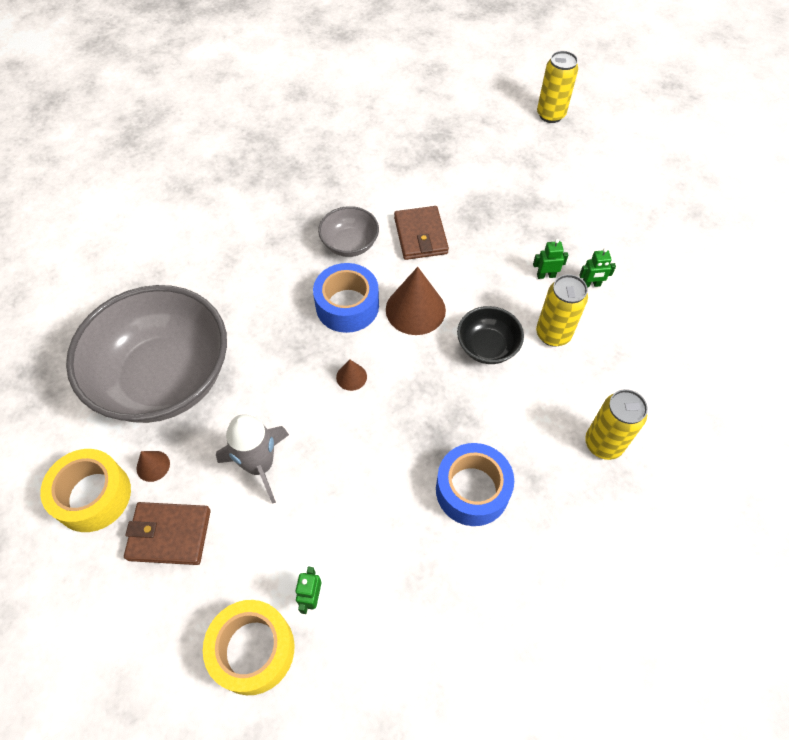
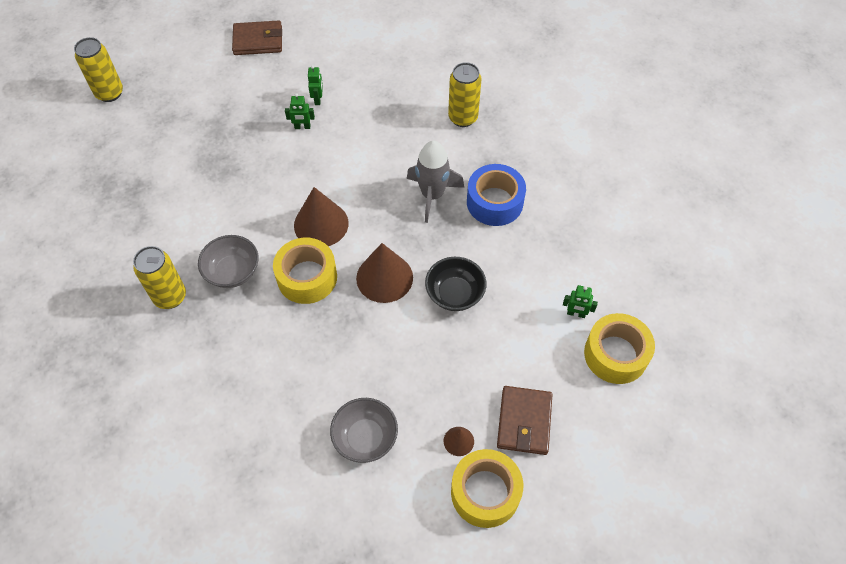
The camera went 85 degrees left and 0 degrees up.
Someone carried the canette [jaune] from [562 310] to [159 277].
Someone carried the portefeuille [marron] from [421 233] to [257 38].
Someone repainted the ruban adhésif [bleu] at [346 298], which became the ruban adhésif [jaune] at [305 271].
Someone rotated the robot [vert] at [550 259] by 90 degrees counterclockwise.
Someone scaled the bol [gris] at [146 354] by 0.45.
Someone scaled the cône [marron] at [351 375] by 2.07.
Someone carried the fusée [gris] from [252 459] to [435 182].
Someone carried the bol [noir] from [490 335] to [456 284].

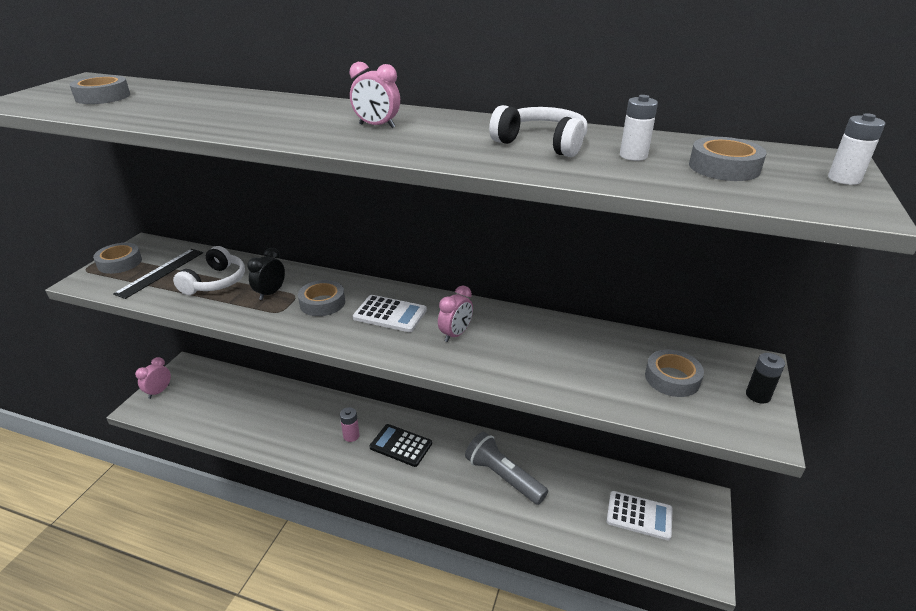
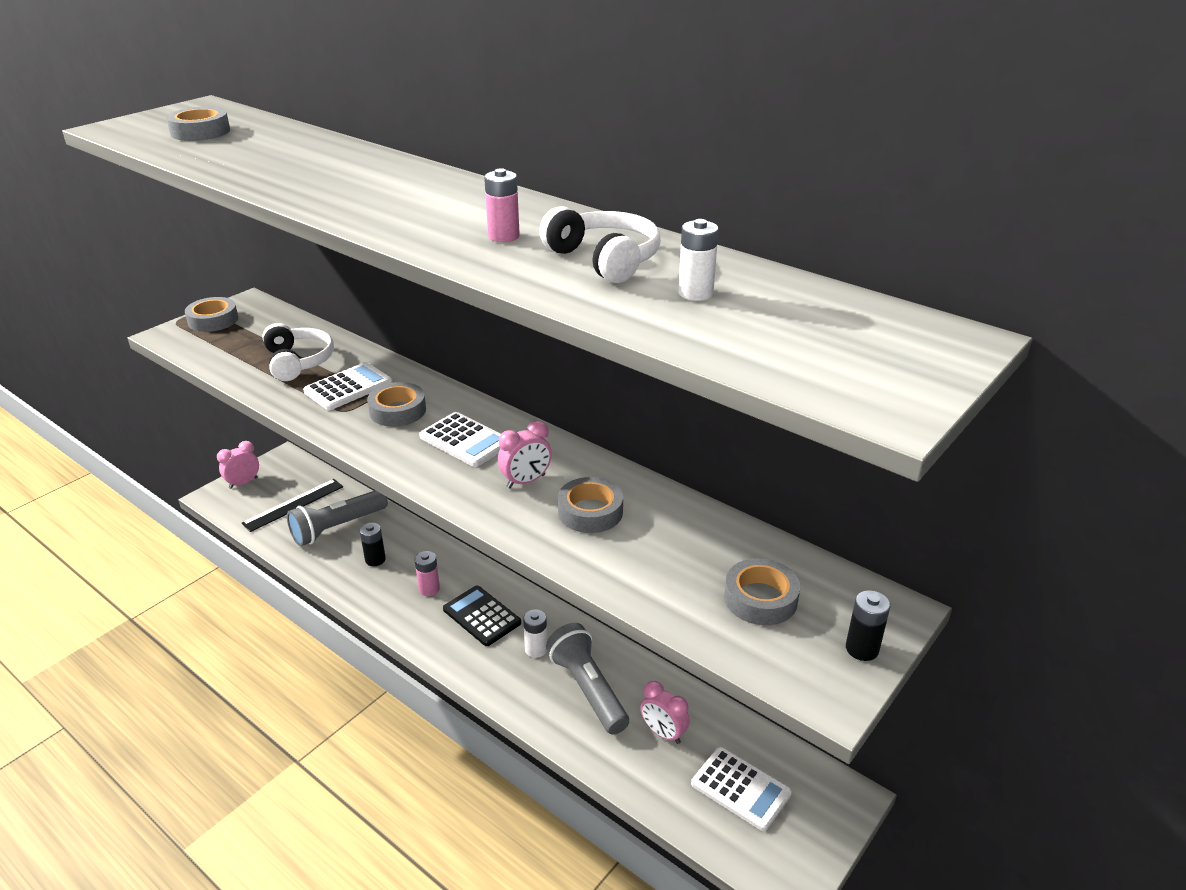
The camera went 20 degrees right and 0 degrees up.
Someone carried the règle [noir] from [158 274] to [292 505].
Someone rotated the casque audio [blanc] at [209 270] by 60 degrees counterclockwise.
Someone put down the lampe de poche [gris] at [337 518].
Someone swapped the réveil [noir] at [266 274] for the calculatrice [blanc] at [347 386].
Someone put down the pile [noir] at [373 544].
Someone put down the pile [rose] at [502 205].
Someone carried the pile [blanc] from [856 149] to [535 633].
Someone carried the ruban adhésif [gris] from [728 159] to [590 505].
Someone carried the réveil [rose] from [375 95] to [665 712].

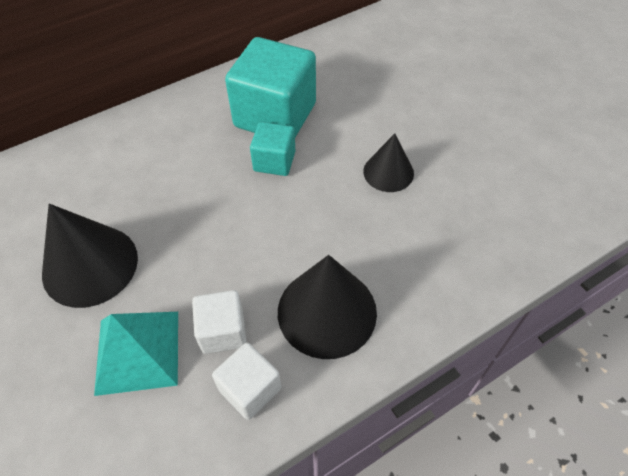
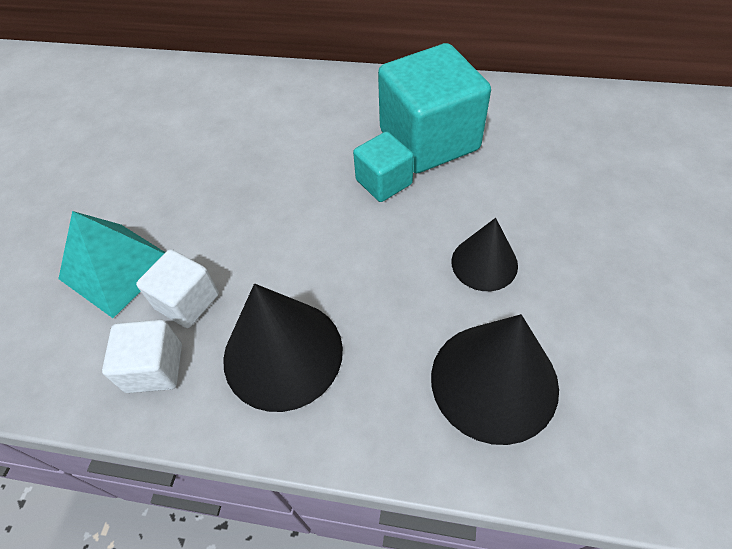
The camera went 45 degrees right and 0 degrees up.
Someone carried the cône [noir] from [90 256] to [495 379].

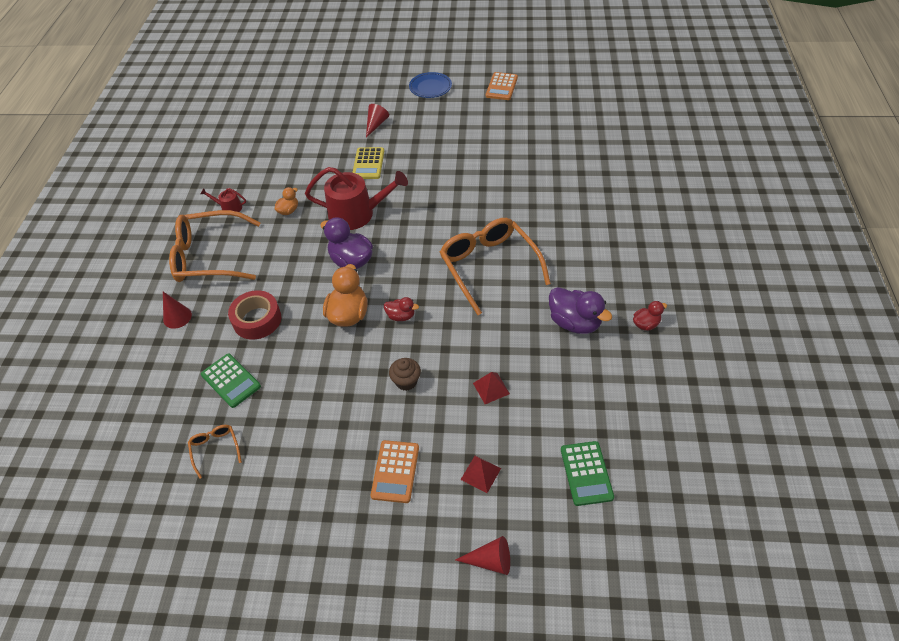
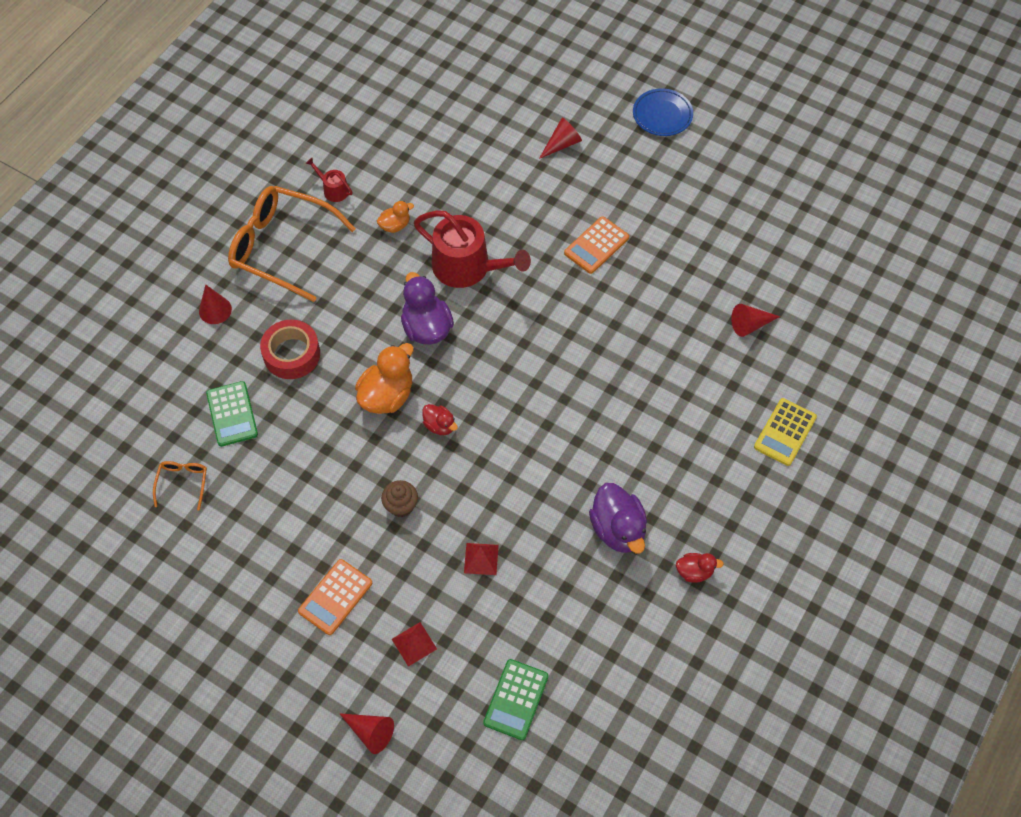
The camera went 25 degrees right and 10 degrees up.
Someone carried the calculatrice [orange] from [502 86] to [596 245].
Someone put down the cône [rouge] at [755 320].
Someone carried the calculatrice [jaune] from [368 163] to [785 432].
Someone took away the lunettes [orange] at [495 266].

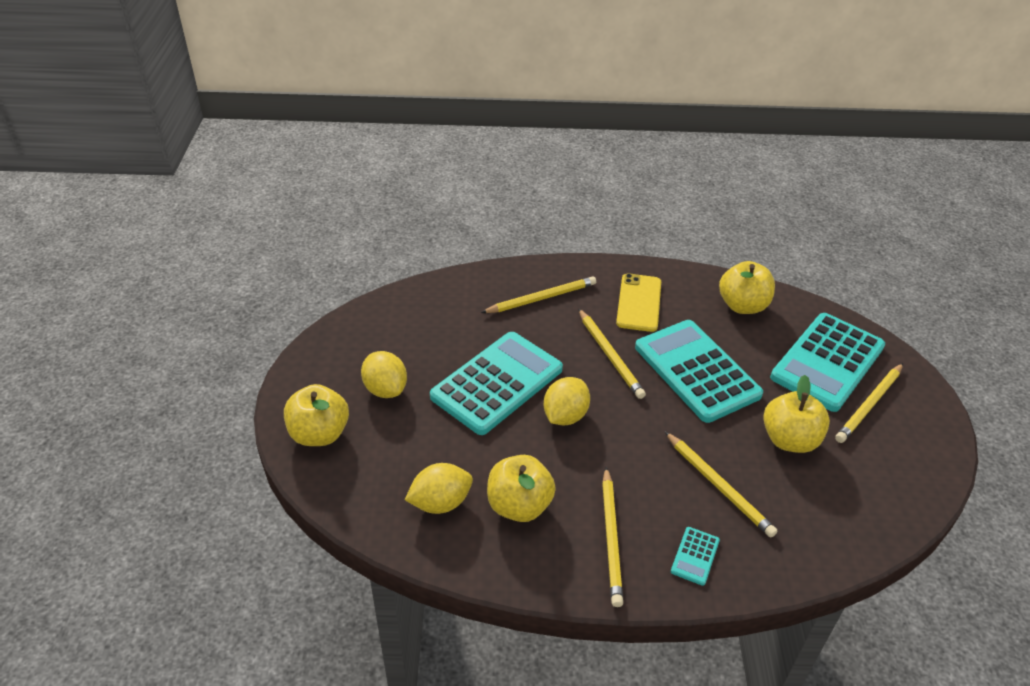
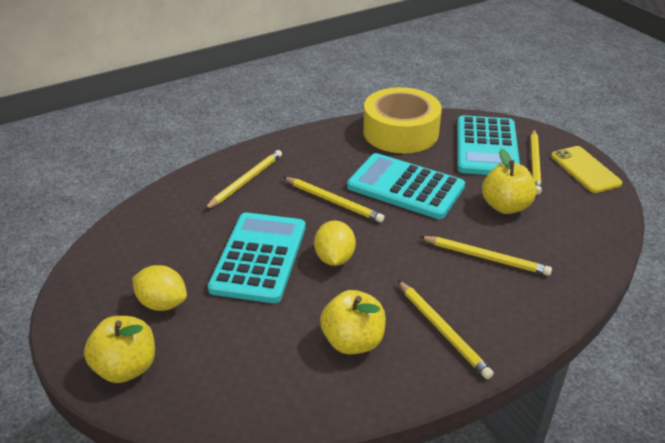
The camera went 30 degrees left and 5 degrees down.
Someone swapped the pomme [jaune] at [747 287] for the ruban adhésif [jaune] at [402 120].
Someone carried the téléphone [jaune] from [638 302] to [587 169].
Someone took away the citron [jaune] at [439 488].
Someone took away the calculatrice [turquoise] at [695 556].

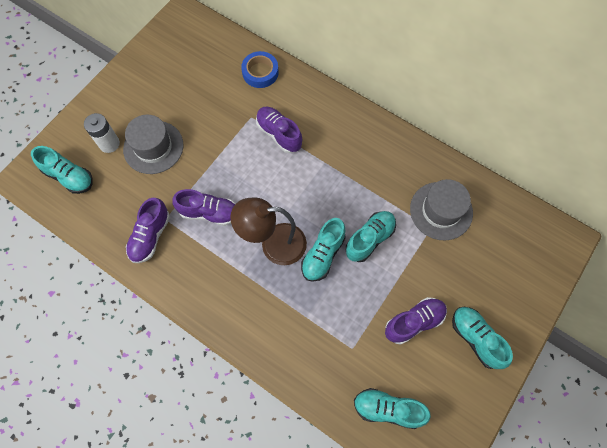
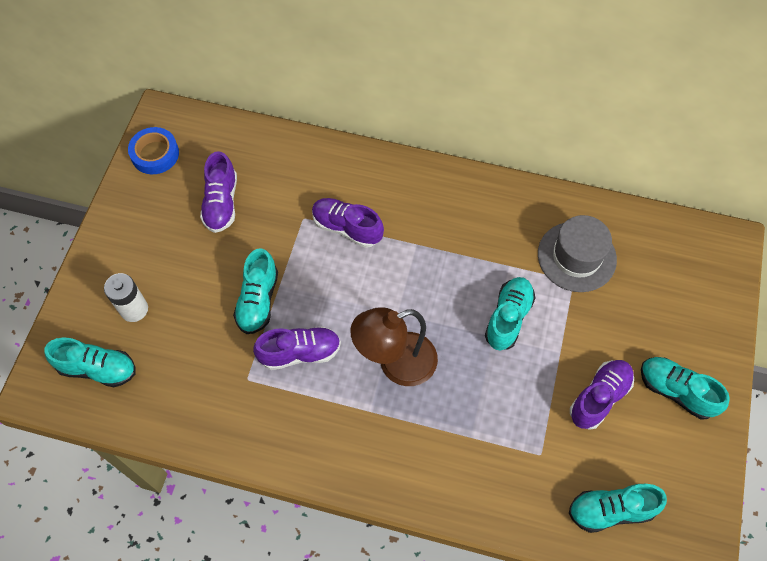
The camera went 20 degrees left and 5 degrees down.
Someone carried the ruban adhésif [bleu] from [260 69] to [153 150].
Someone carried the chaussure [violet] from [148 230] to [218 192].
Someone carried the chaussure [turquoise] from [323 250] to [255 291].
Someone took away the chapeau [gris] at [153 144].

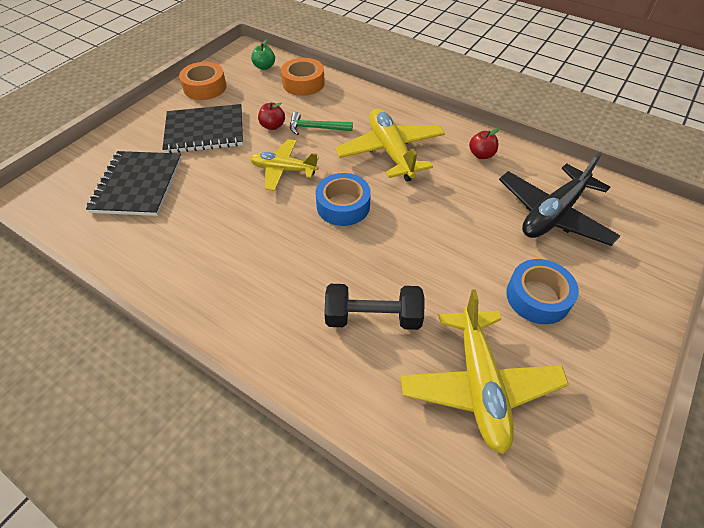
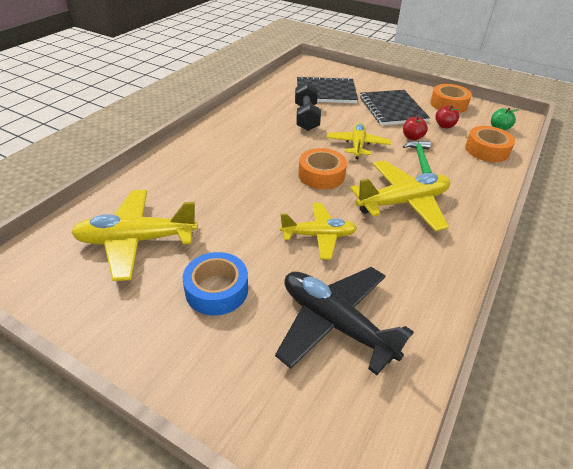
The camera went 85 degrees right and 10 degrees down.
Someone put down the avion [jaune] at [318 231].
Someone carried the haltère [noir] from [374 307] to [308 106].
Someone repainted the ruban adhésif [bleu] at [343 199], which became the ruban adhésif [orange] at [322 168].
Someone carried the pomme [rouge] from [484 143] to [447 117].

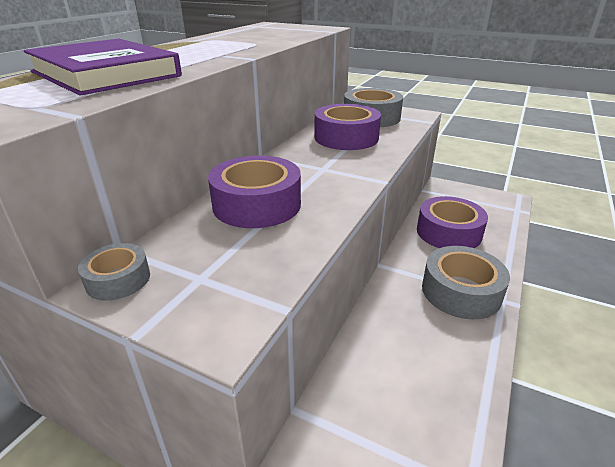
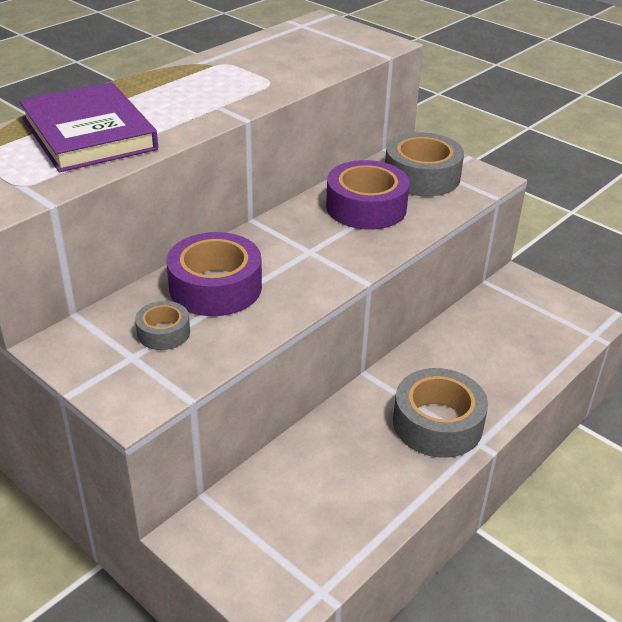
The camera went 15 degrees right and 5 degrees up.
Someone carried the ruban adhésif [gris] from [114 271] to [162 325].
Someone took away the ruban adhésif [violet] at [452 222].

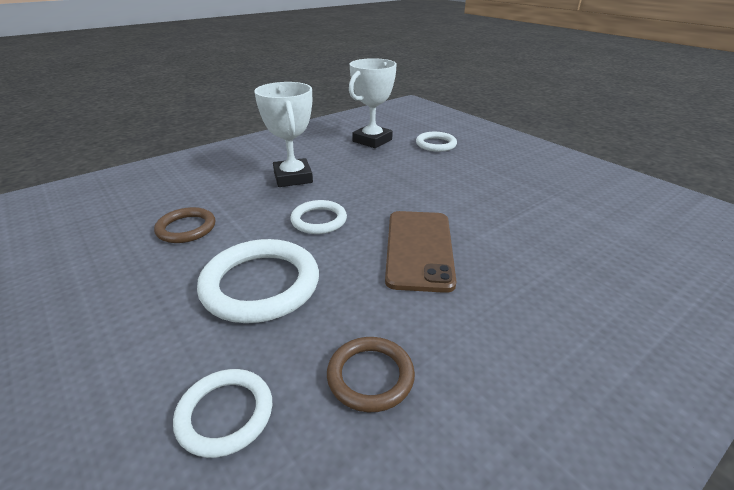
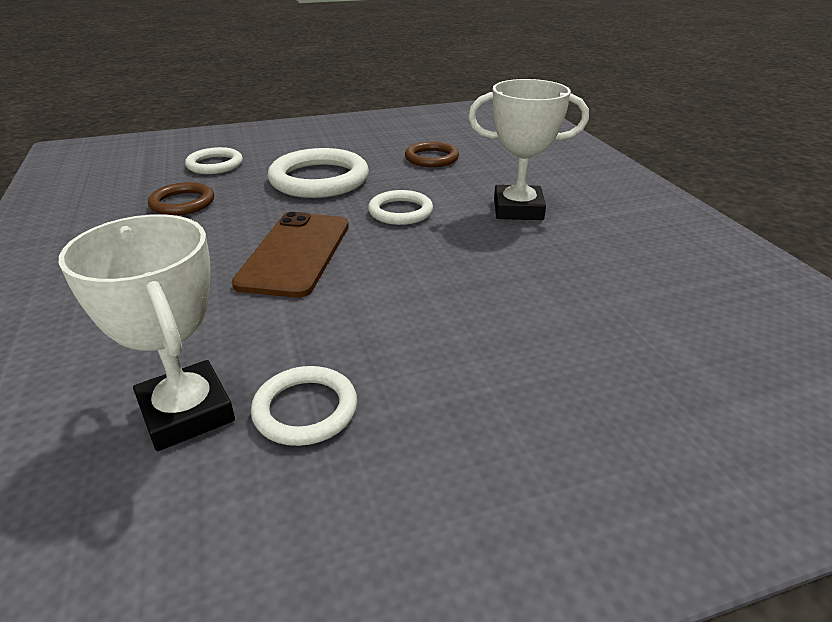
The camera went 110 degrees right and 0 degrees up.
Someone carried the trophée [blanc] from [373 103] to [147 332].
Someone rotated the téléphone [marron] at [421 252] by 75 degrees clockwise.
Someone carried the anneau [blanc] from [436 142] to [304 406].

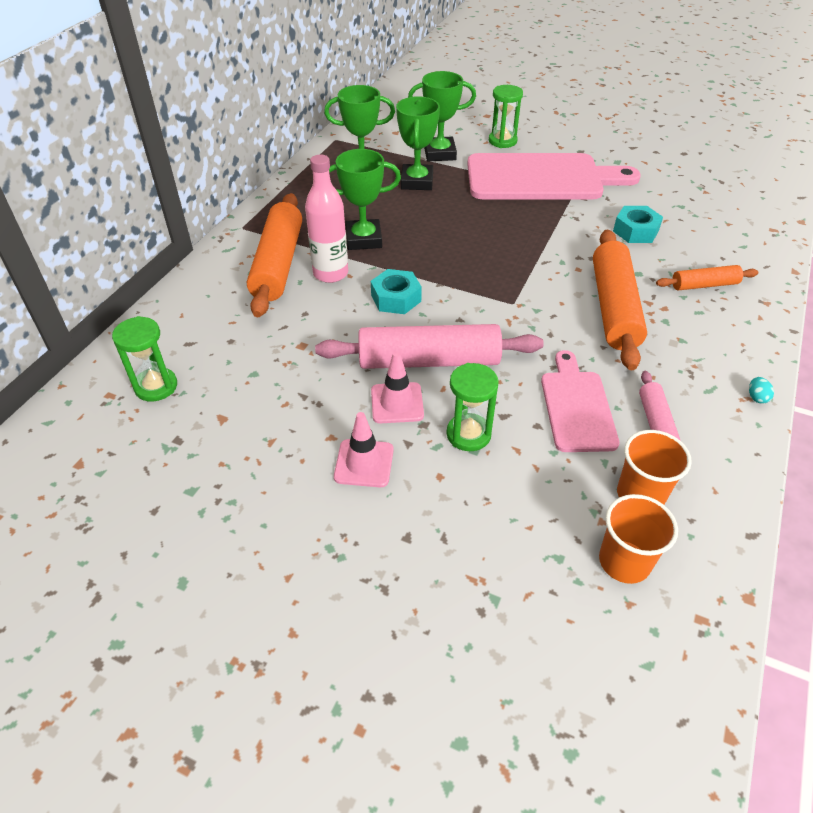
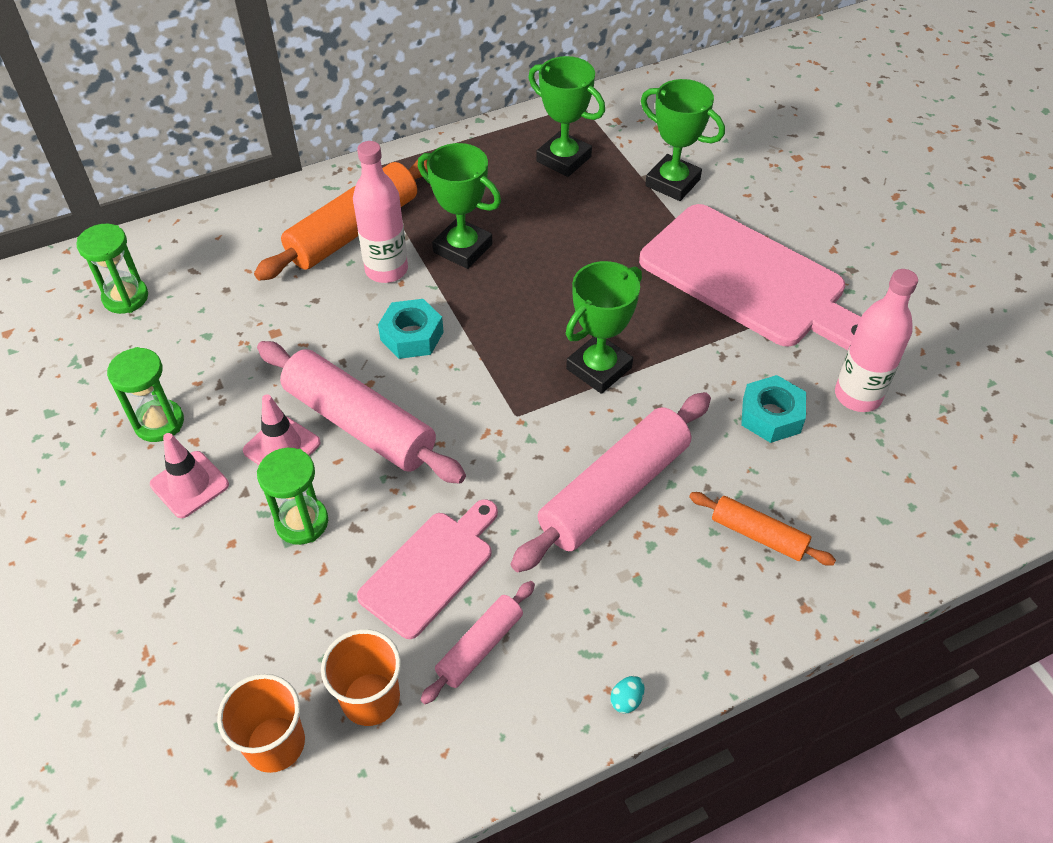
The camera went 40 degrees right and 5 degrees up.
Someone carried the sablier [vert] from [506 116] to [145 394].
Someone repainted the rouleau à pâtisserie [orange] at [620 300], which became the rouleau à pâtisserie [rose] at [611 482].
Someone carried the trophée [vert] from [418 143] to [604 327].
Someone put down the bouteille [rose] at [876 340].

